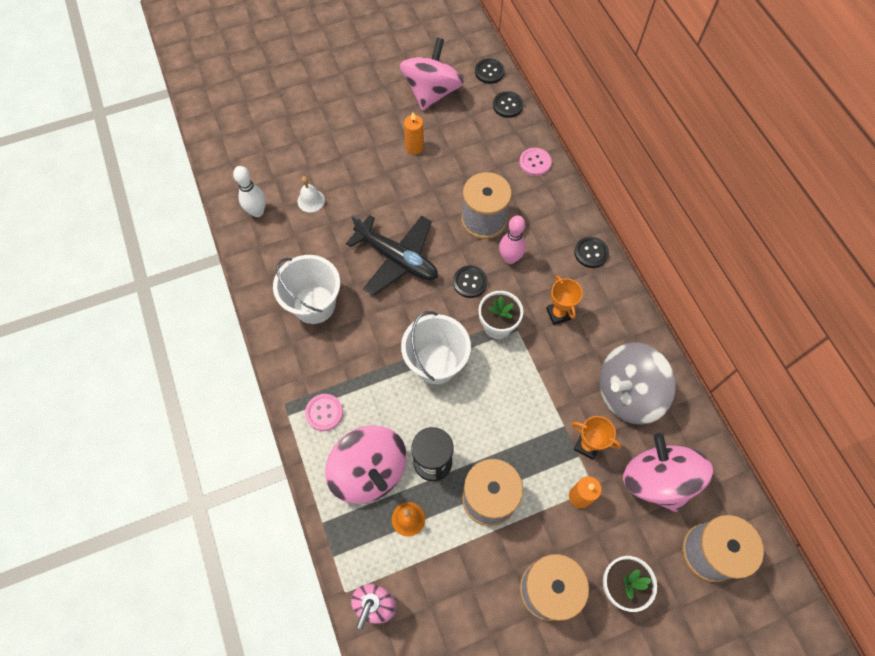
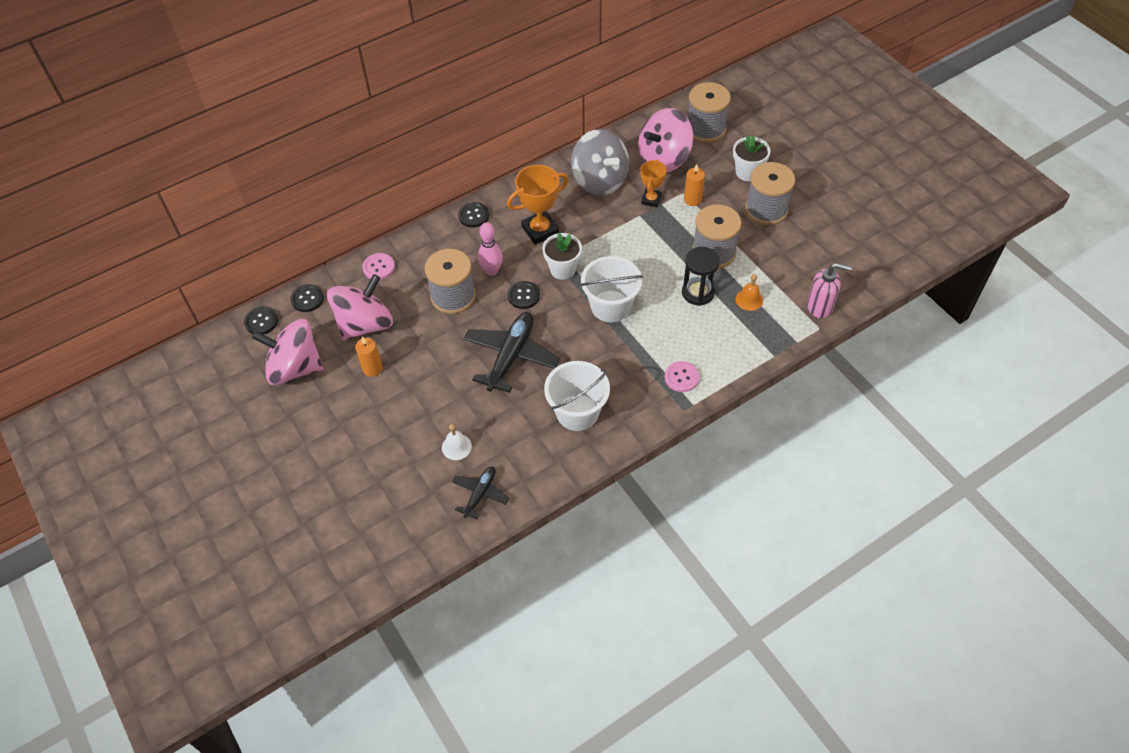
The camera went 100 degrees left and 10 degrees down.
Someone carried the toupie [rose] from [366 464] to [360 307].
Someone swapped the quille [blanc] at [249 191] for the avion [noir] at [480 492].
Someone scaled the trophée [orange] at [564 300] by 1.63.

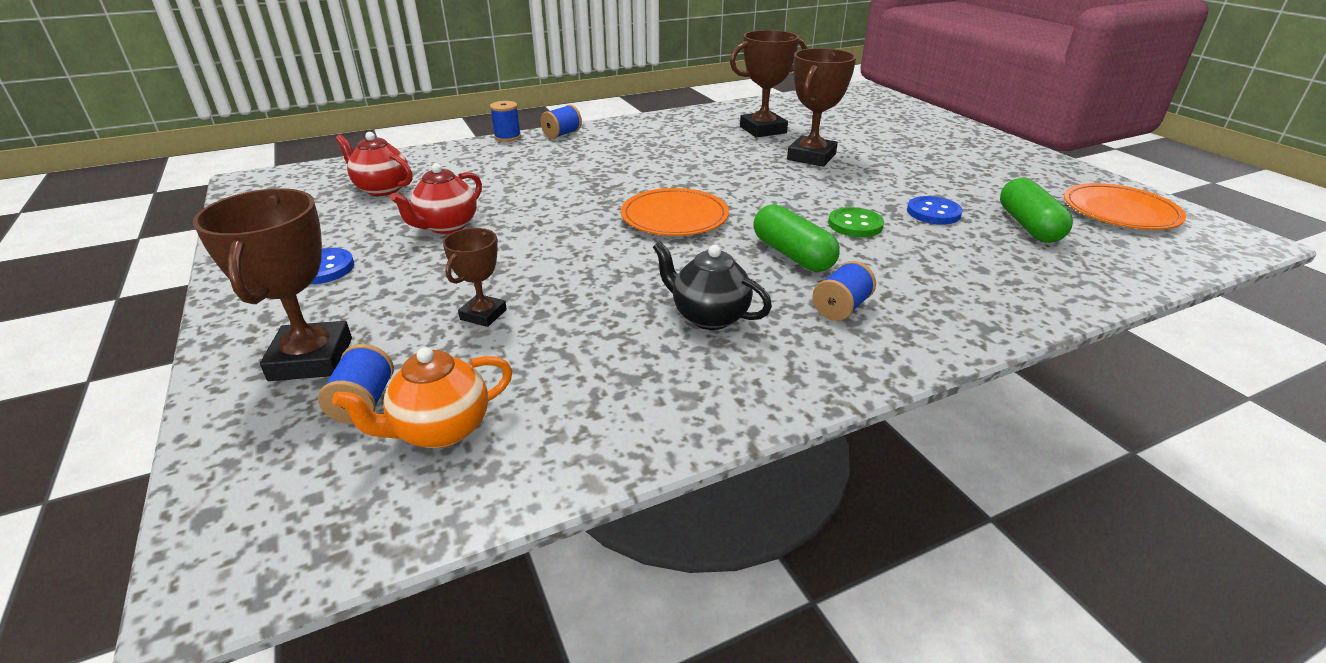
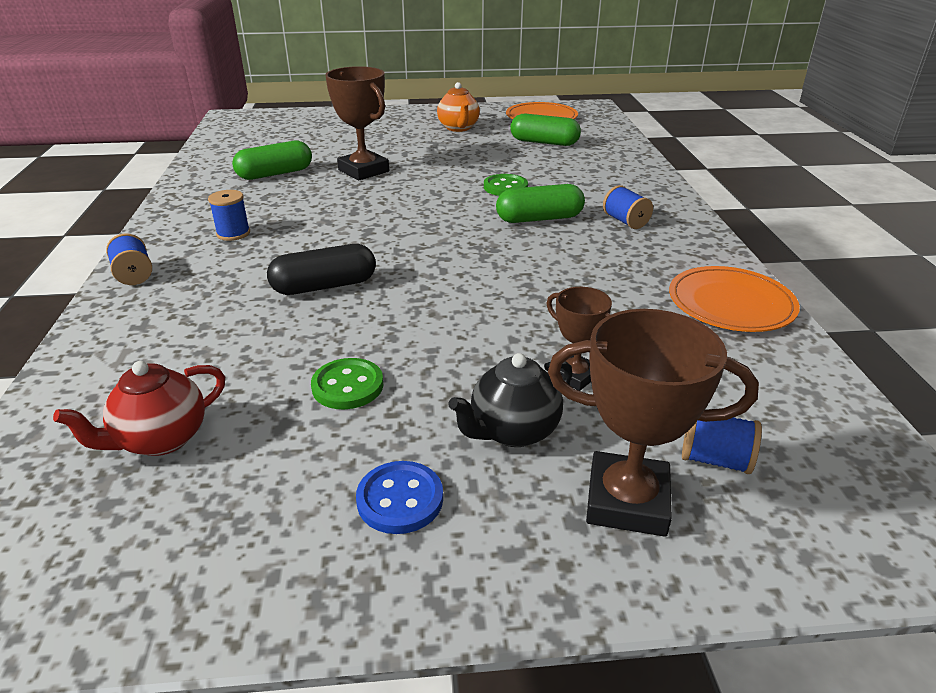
The camera went 70 degrees left and 0 degrees up.
Someone carried the bobine [bleu] from [505 121] to [229 215].
Someone swapped the trophée [marron] at [768 83] for the gélule [vert] at [272 160].
Someone put down the gélule [noir] at [321 269].
Someone swapped the théière [rouge] at [436 198] for the bouton [vert] at [347 383].
Someone carried the théière [orange] from [422 397] to [458 107].
Someone carried the théière [noir] from [712 285] to [510 400].
Someone carried the assiette [orange] from [675 212] to [734 299].
Someone took away the bouton [bleu] at [935 210].

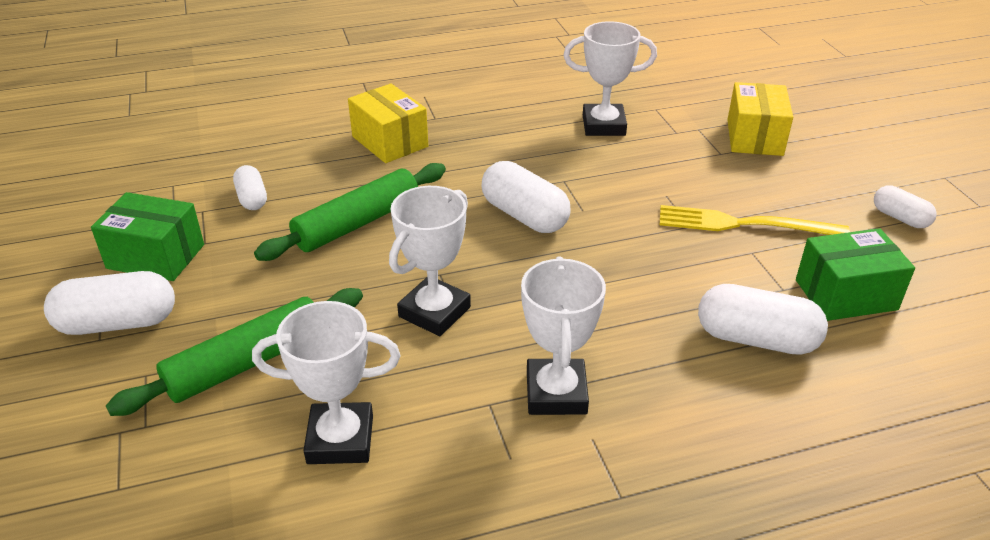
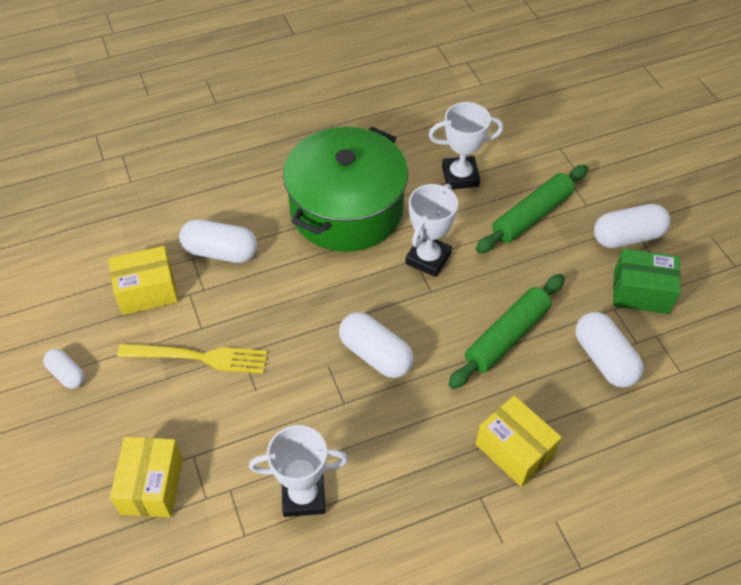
The camera went 175 degrees right and 15 degrees up.
Someone repainted the boîte [vert] at [855 274], which became the boîte [jaune] at [143 280].
Someone swapped the trophée [blanc] at [563 335] for the marmite [vert] at [345 189].
Someone scaled the gélule [blanc] at [250 187] by 1.69.

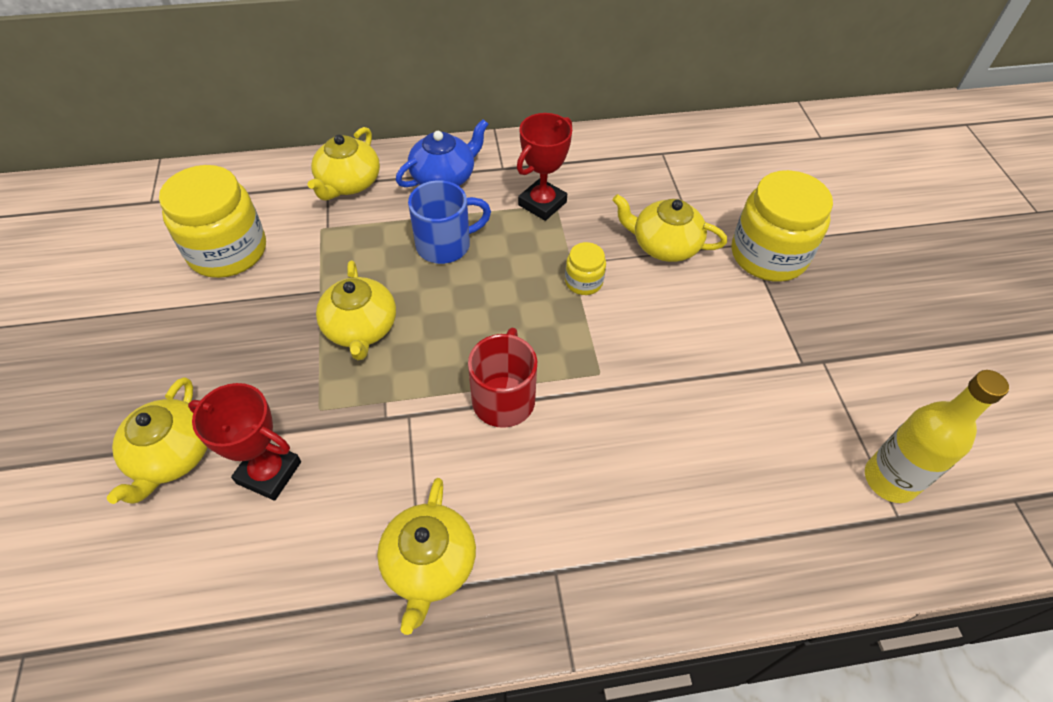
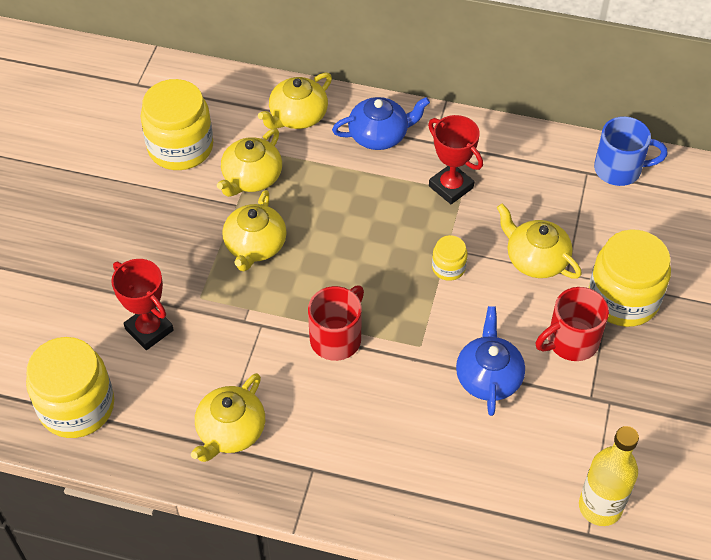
The camera went 25 degrees right and 0 degrees up.
Someone put down the bocal [jaune] at [70 387].
Someone carried the théière [jaune] from [157 440] to [249 162].
Someone rotated the trophée [rouge] at [544 167] by 75 degrees clockwise.
Someone put down the théière [bleu] at [490 361].
Someone put down the tasse [rouge] at [572 324].
Someone carried the tasse [bleu] from [449 222] to [631 151].

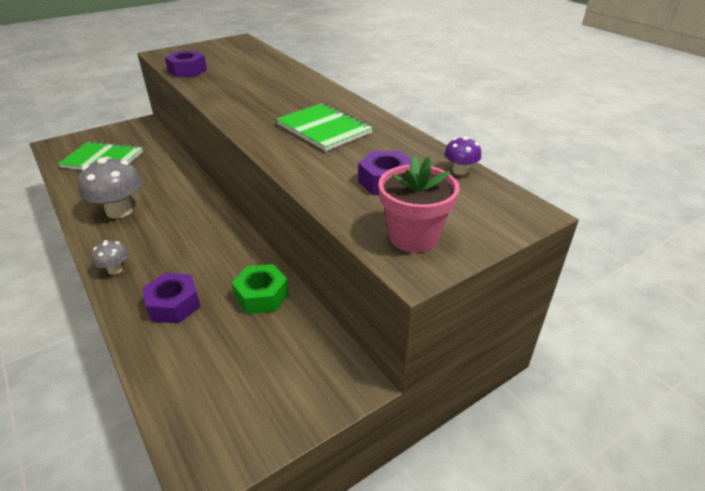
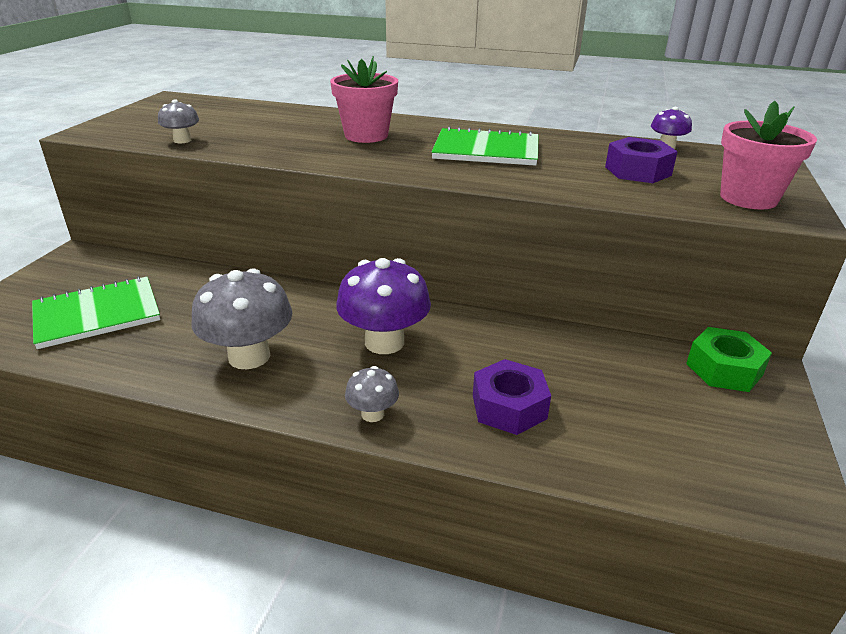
The camera went 40 degrees left and 5 degrees down.
Someone swapped the écrou [violet] at [186 64] for the champignon [gris] at [178 121].
Someone put down the pot de fleurs [rose] at [364 99].
Someone put down the champignon [violet] at [383 306].
Someone carried the écrou [vert] from [260 289] to [729 359].

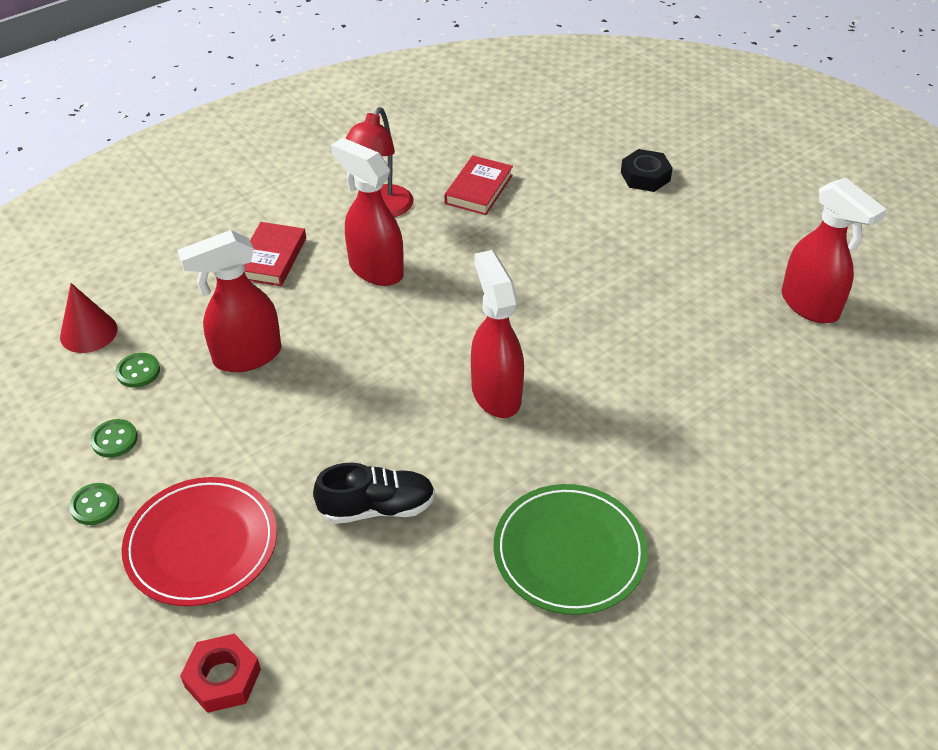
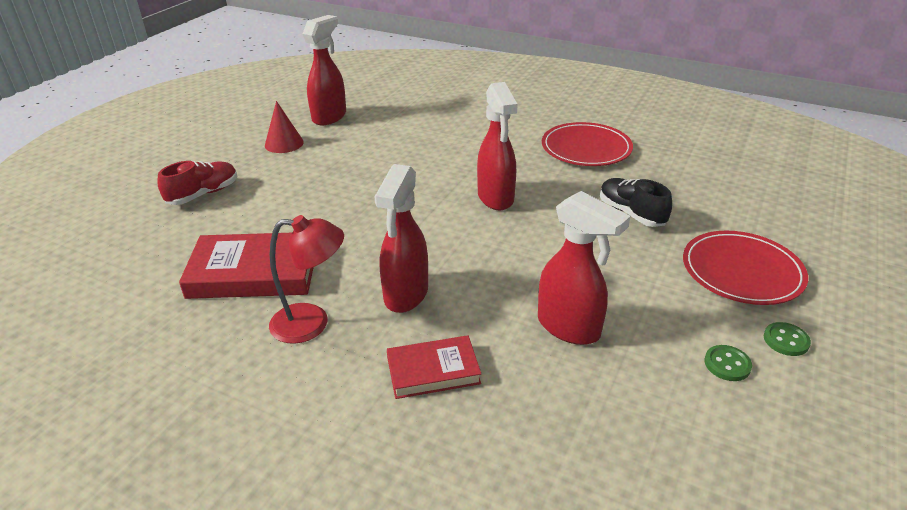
The camera went 115 degrees left and 10 degrees down.
Someone swapped the écrou [noir] at [647 170] for the chaussure [rouge] at [197 183].
Someone scaled the livre [rouge] at [479 185] by 1.65.
Someone carried the cône [rouge] from [89 318] to [284 127].
Someone rotated the vaporisateur [rouge] at [497 334] by 60 degrees counterclockwise.
Someone repainted the assiette [vert] at [570 549], which became the assiette [rouge] at [587 144].
Someone took away the bouton [vert] at [138 370].
Someone took away the écrou [rouge] at [220 673].

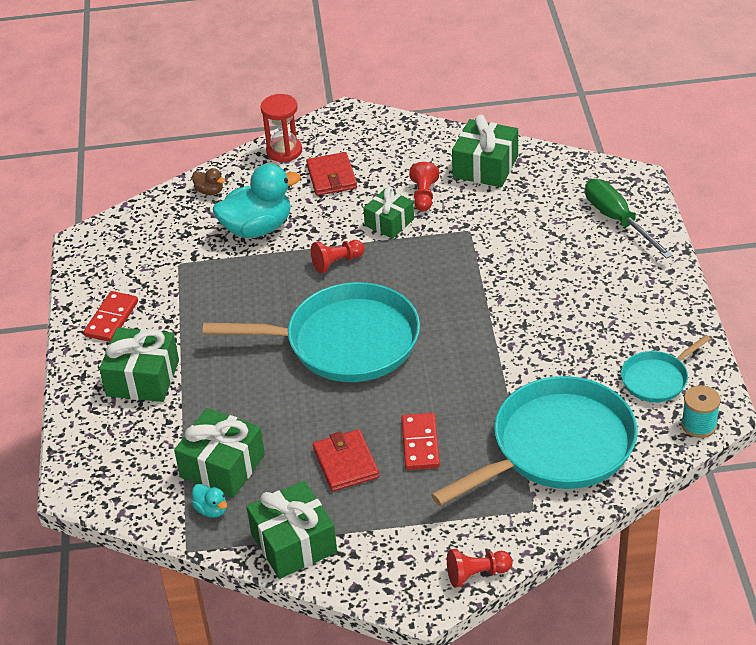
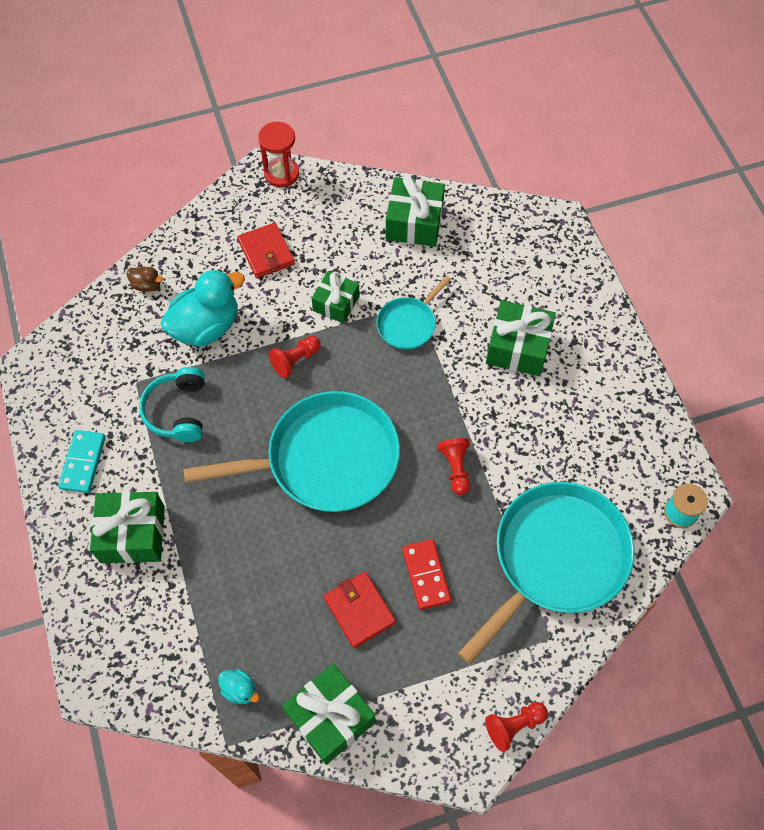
The camera went 15 degrees left and 20 degrees up.
Someone repainted the domino [rouge] at [111 316], which became the domino [turquoise] at [82 461].
Someone put down the casque audio [turquoise] at [172 404].
Someone carried the sablier [rouge] from [281 128] to [278 154].
Someone carried the poêle [turquoise] from [666 368] to [413 313].
Someone carried the pion [rouge] from [424 186] to [453 466].
Someone carried the cadeau [vert] from [219 452] to [521 338].
Someone took away the tournevis [vert] at [629 219].

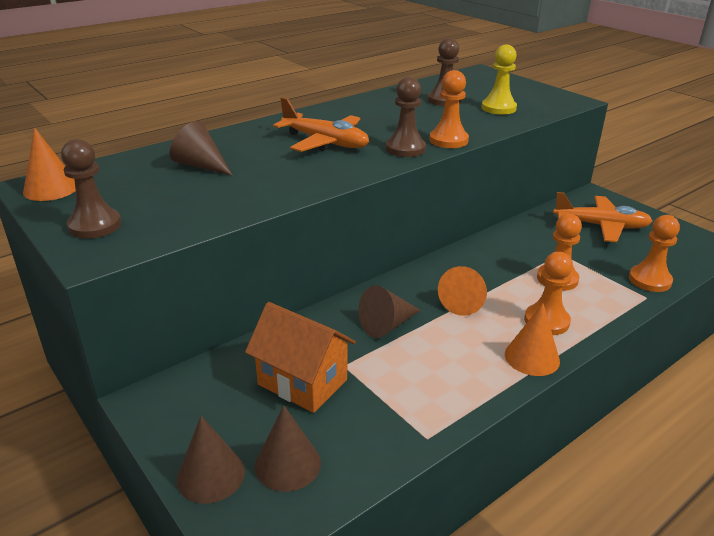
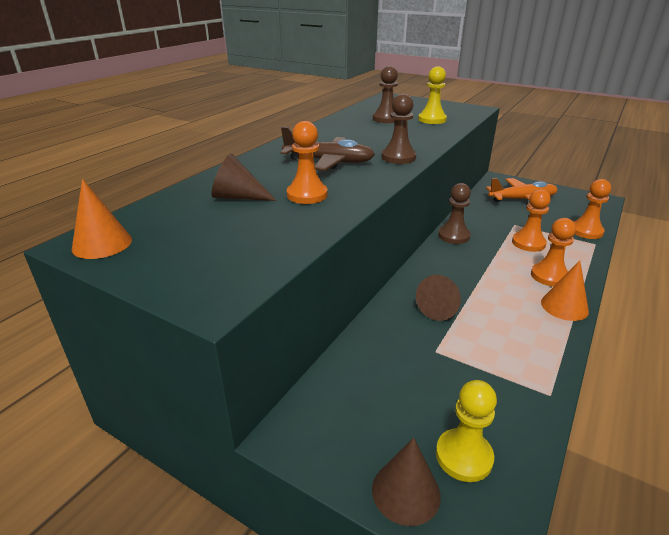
The camera went 20 degrees left and 0 degrees up.
Someone repainted the avion [orange] at [321 124], which became the avion [marron] at [327 149].
Someone carried the pion [orange] from [449 109] to [307 162].
Someone swapped the cône [marron] at [288 448] for the pion [jaune] at [466 431].
Someone carried the pion [marron] from [91 189] to [454 213].
Someone took away the maison [orange] at [300 357].
Someone took away the cône [orange] at [462 291].

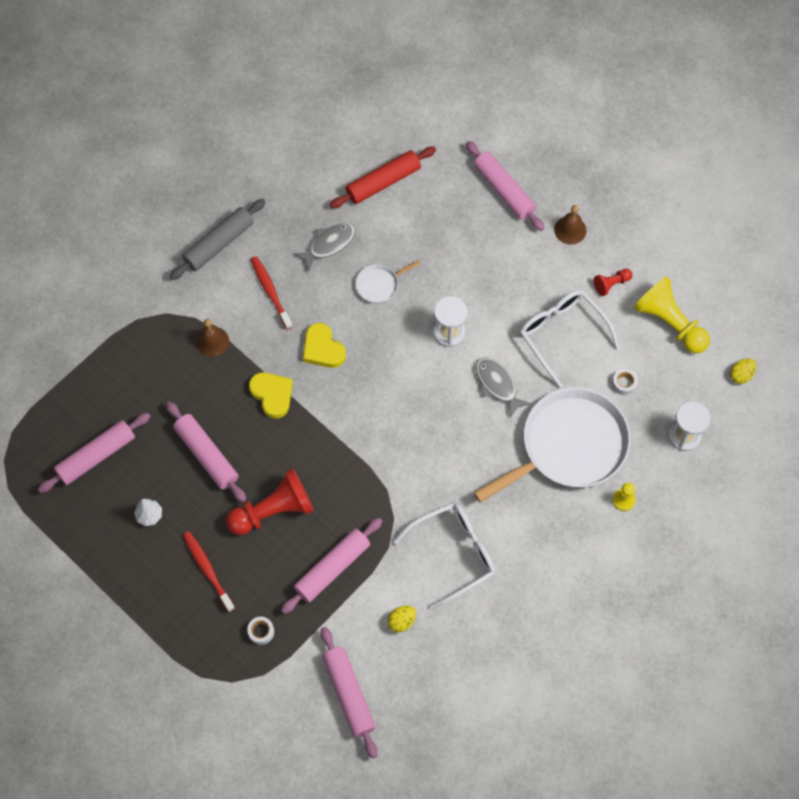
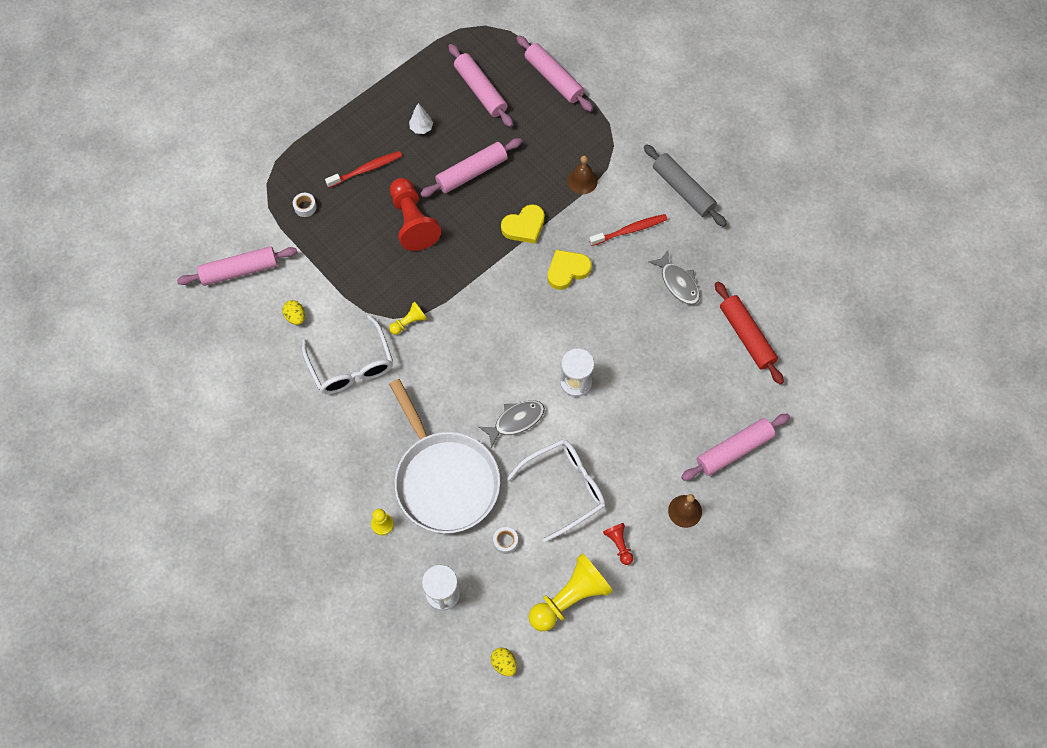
The camera went 95 degrees right and 0 degrees up.
Someone put down the pion [jaune] at [408 318].
Someone carried the rouleau à pâtisserie [rose] from [331 566] to [554 73].
Someone took away the poêle [blanc] at [388 281].

